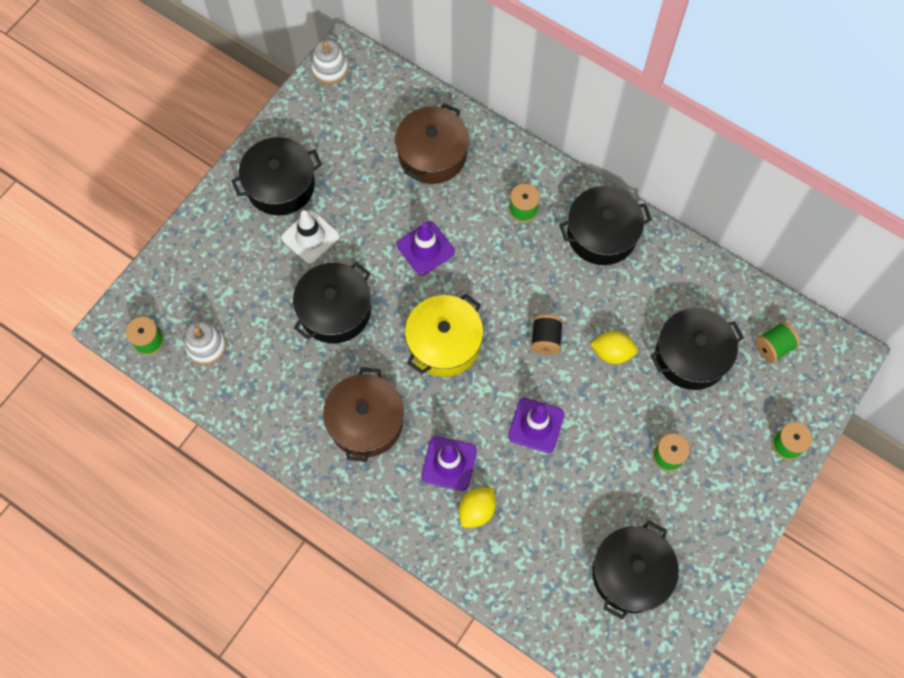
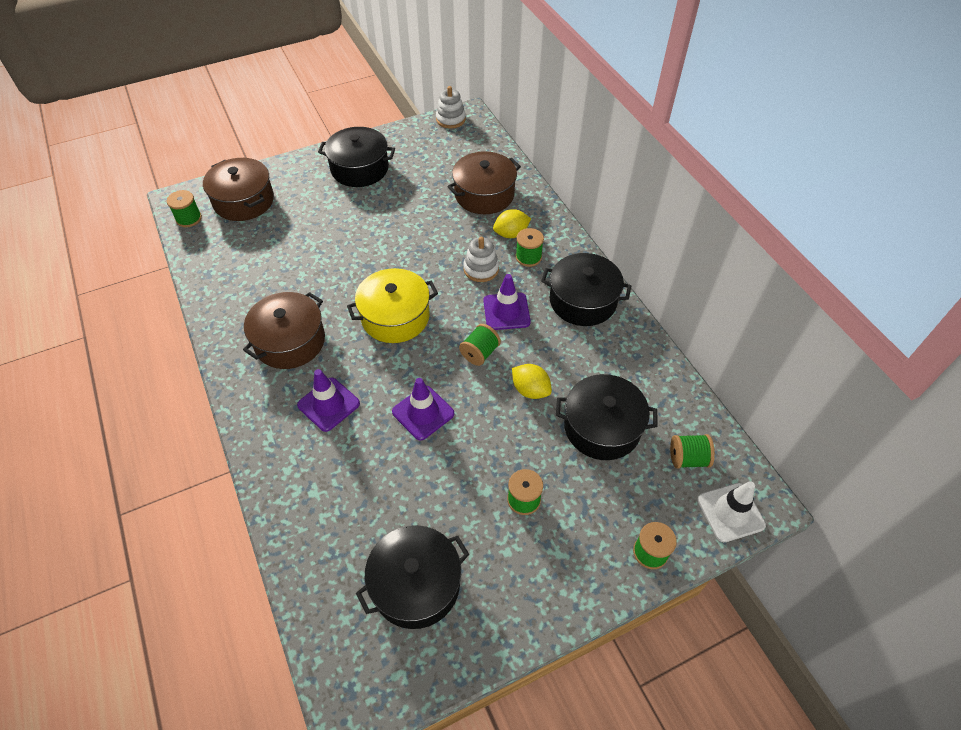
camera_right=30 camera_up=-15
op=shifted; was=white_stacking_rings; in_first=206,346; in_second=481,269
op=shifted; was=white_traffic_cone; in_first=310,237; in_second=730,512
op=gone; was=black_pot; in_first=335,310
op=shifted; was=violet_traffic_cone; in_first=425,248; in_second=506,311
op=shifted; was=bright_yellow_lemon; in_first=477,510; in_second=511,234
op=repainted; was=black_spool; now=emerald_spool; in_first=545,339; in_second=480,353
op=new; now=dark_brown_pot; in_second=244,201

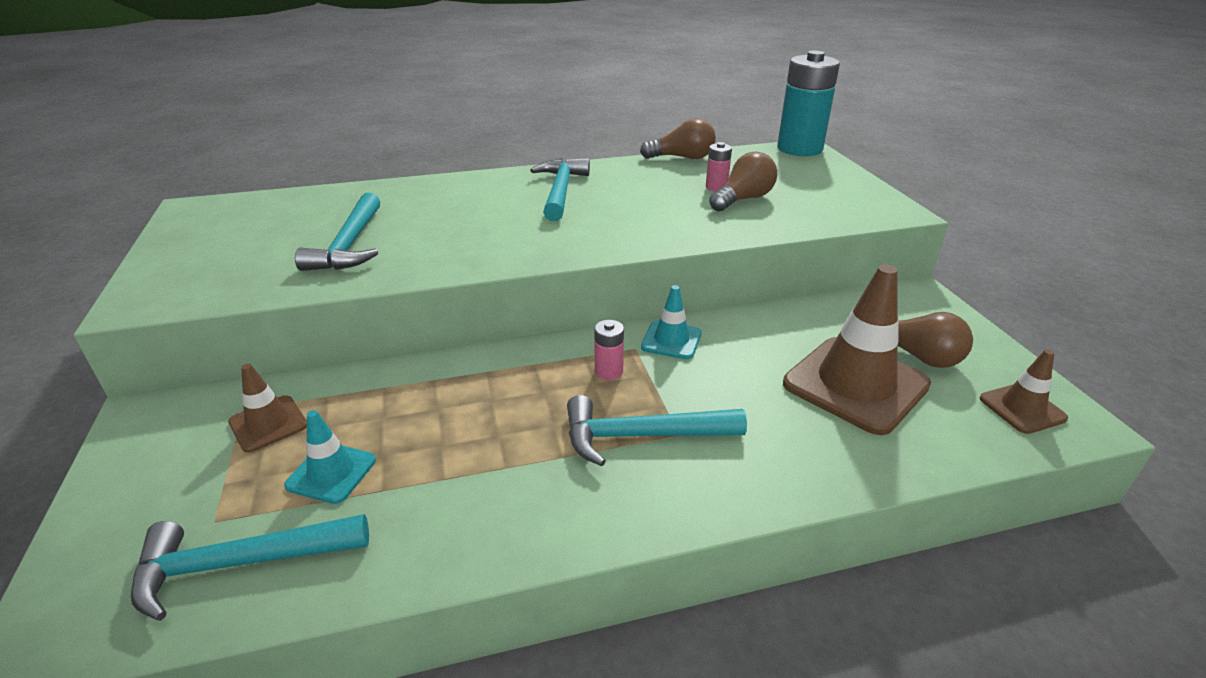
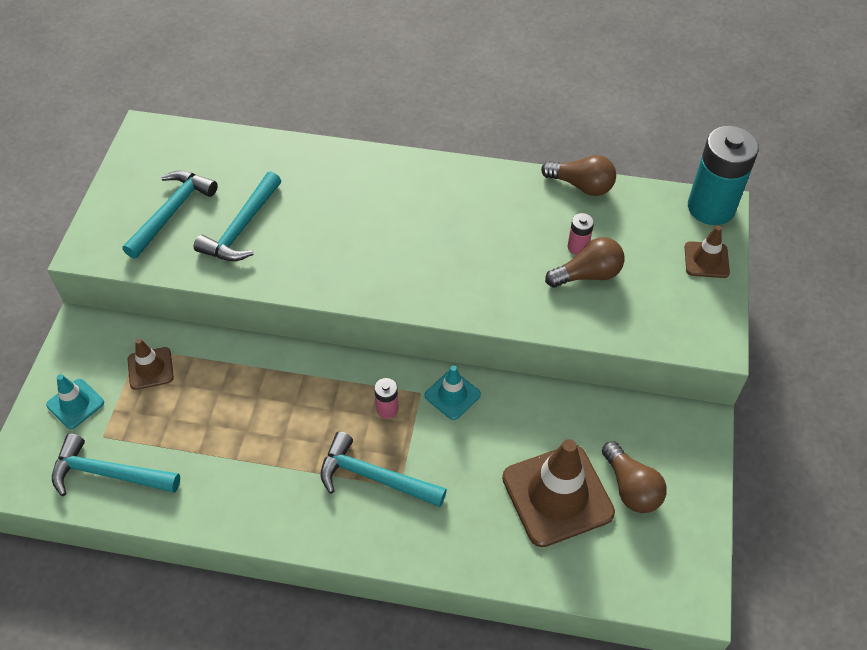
camera_right=25 camera_up=20
op=shifted; was=turquoise_traffic_cone; in_first=331,473; in_second=75,404
op=shifted; was=turquoise_hammer; in_first=560,191; in_second=171,212
op=shifted; was=dark_brown_traffic_cone; in_first=1022,408; in_second=706,260

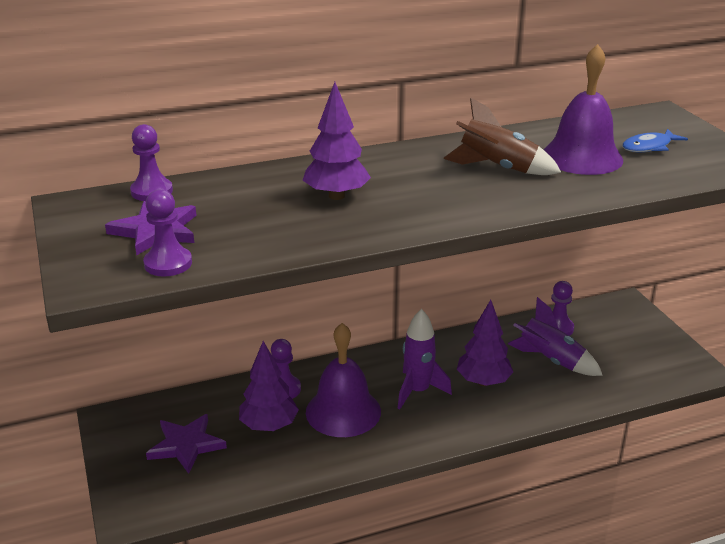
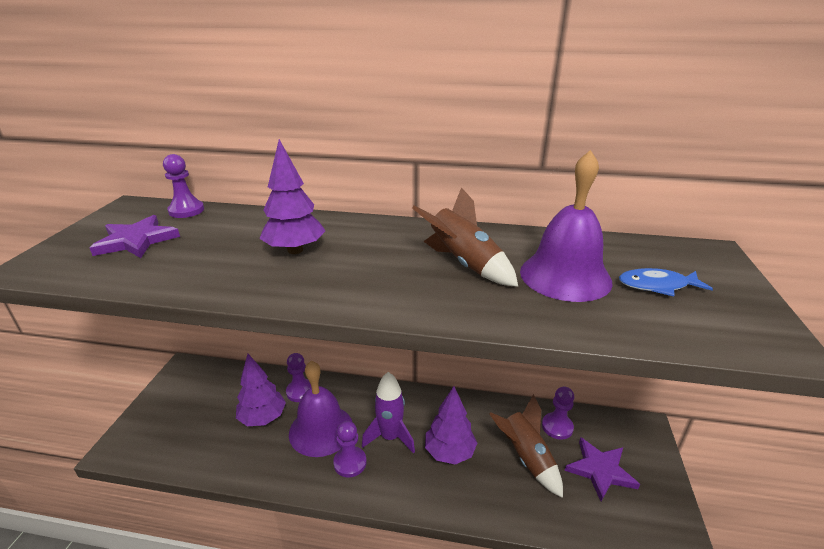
camera_right=30 camera_up=0
op=shifted; was=violet_chess_pawn; in_first=168,263; in_second=350,463
op=shifted; was=violet_star_shape; in_first=186,445; in_second=600,470
op=repainted; was=violet_spaceship; now=dark_brown_spaceship; in_first=551,360; in_second=526,458

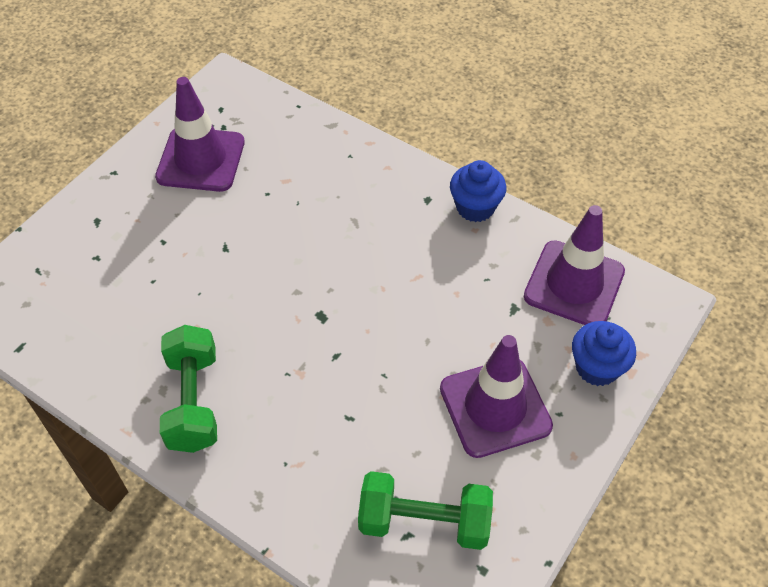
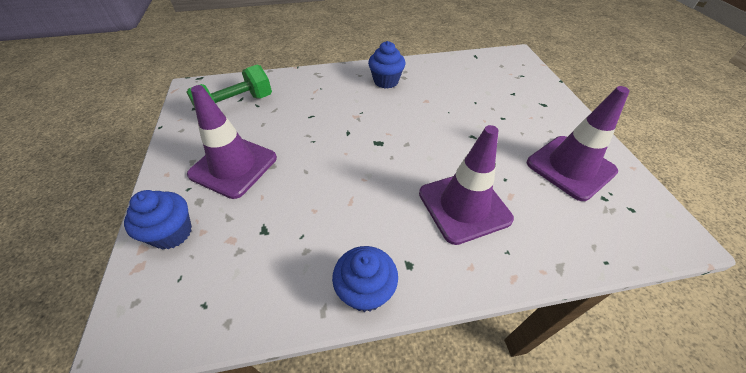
camera_right=135 camera_up=-5
op=swapped; was=emerald_dumbbell; now=royal_blue_fairy_cake; in_first=193,401; in_second=386,81
op=shifted; was=violet_traffic_cone; in_first=574,284; in_second=464,206

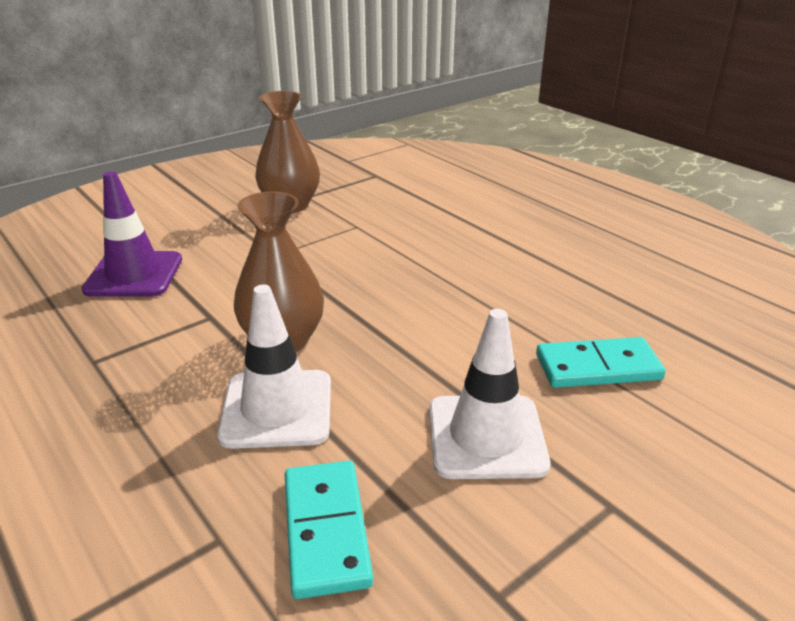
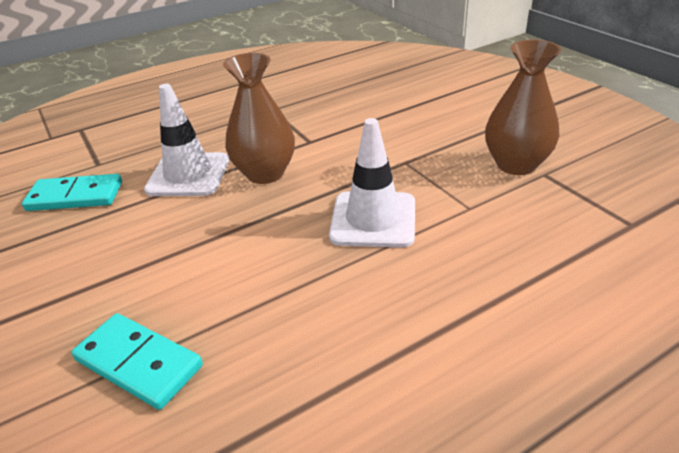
camera_right=100 camera_up=5
op=gone; was=violet_traffic_cone; in_first=134,275
op=shifted; was=white_traffic_cone; in_first=486,436; in_second=373,219
op=rotated; was=turquoise_domino_piece; in_first=597,367; in_second=139,363; clockwise=-60

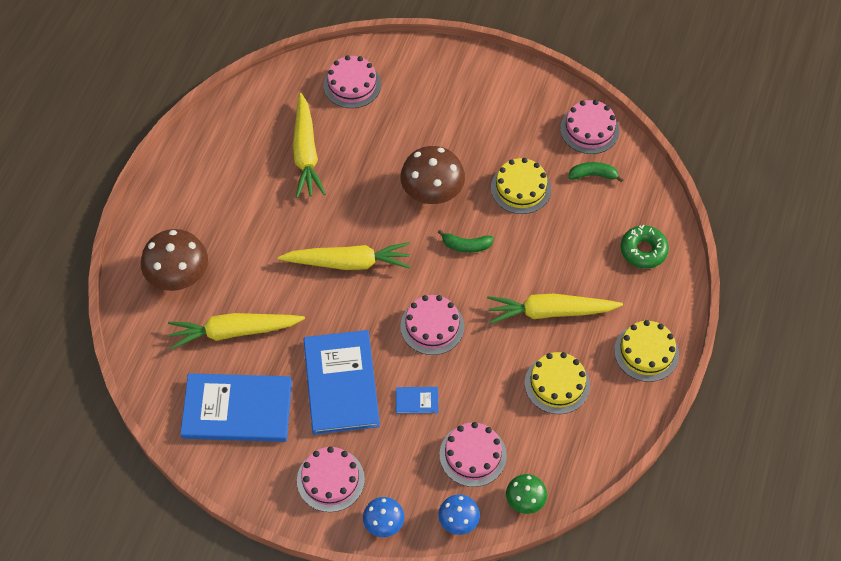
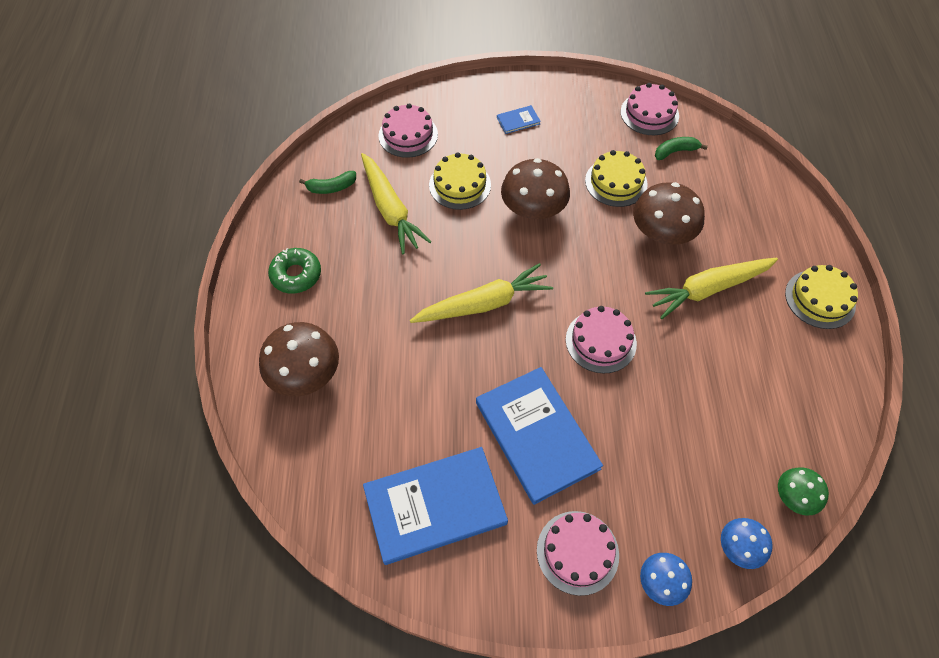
camera_right=-20 camera_up=0
op=gone; was=bright_yellow_toy_carrot; in_first=234,332
op=shifted; was=royal_blue_hardcover; in_first=417,401; in_second=518,120
op=shifted; was=emerald_banana_fruit; in_first=466,246; in_second=331,187
op=gone; was=rosy_cake; in_first=473,455
op=shifted; was=bright_yellow_cake; in_first=557,384; in_second=460,185
op=shifted; was=emerald_glazed_donut; in_first=643,250; in_second=296,275
op=new; now=dark_brown_fungus; in_second=662,232

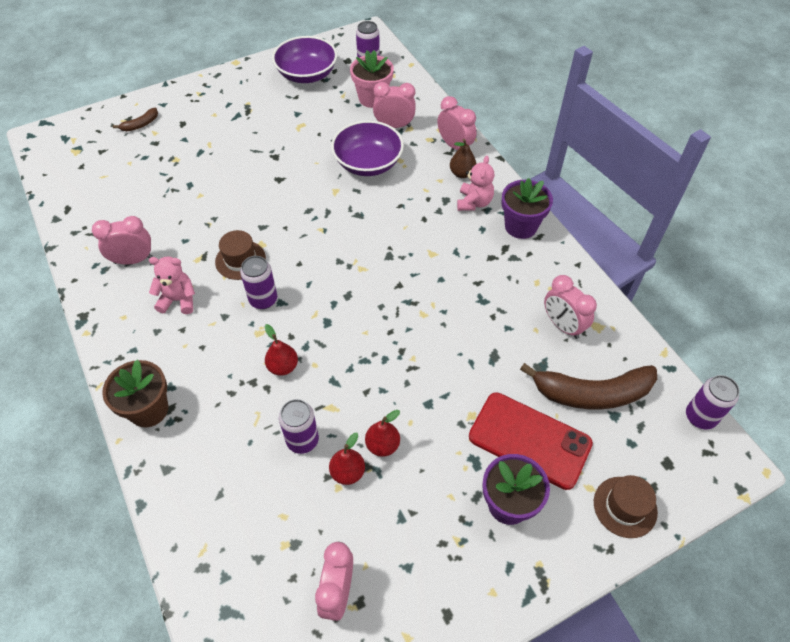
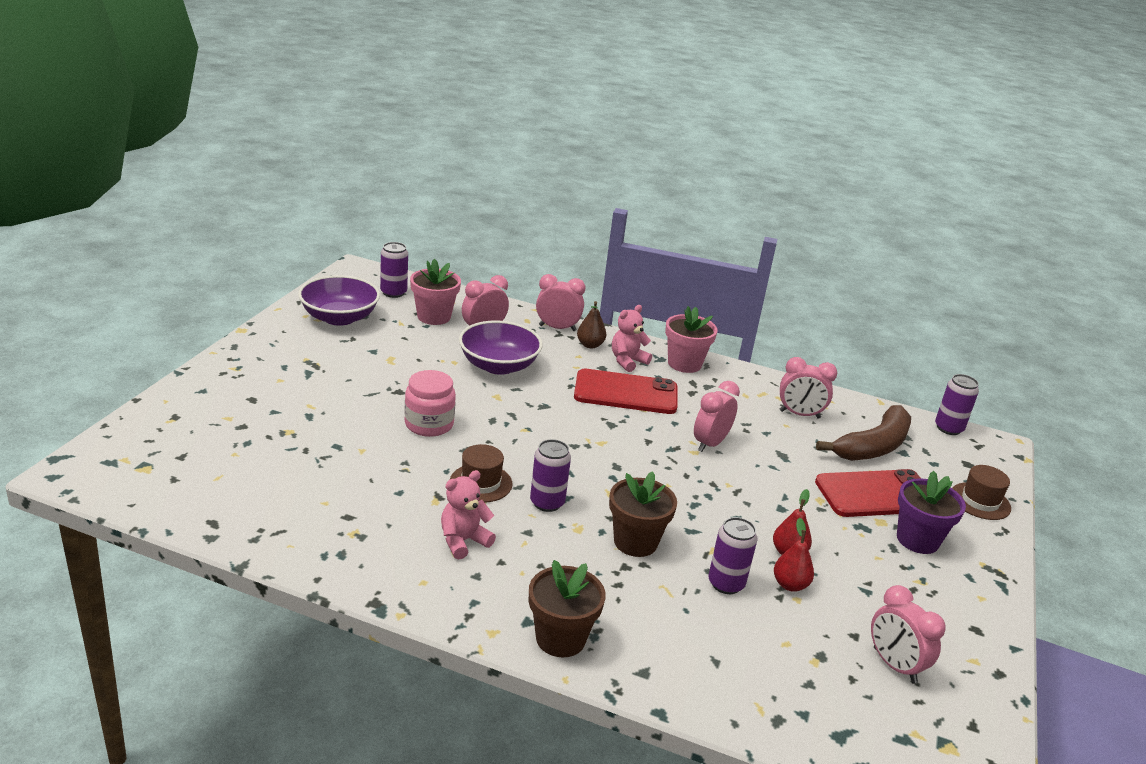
camera_right=-45 camera_up=-25
op=shifted; was=rosy_alarm_clock; in_first=133,260; in_second=710,444
op=gone; was=dark_brown_banana_fruit; in_first=140,124
op=swapped; was=scarlet_pear_fruit; now=dark_brown_flower_pot; in_first=283,366; in_second=635,542
op=rotated; was=rosy_teddy_bear; in_first=474,202; in_second=627,361; clockwise=-105
op=repainted; was=violet_flower_pot; now=rosy_flower_pot; in_first=520,226; in_second=684,364
op=new; now=rosy_preserve_jar; in_second=429,424
op=new; now=scarlet_smartphone; in_second=626,393

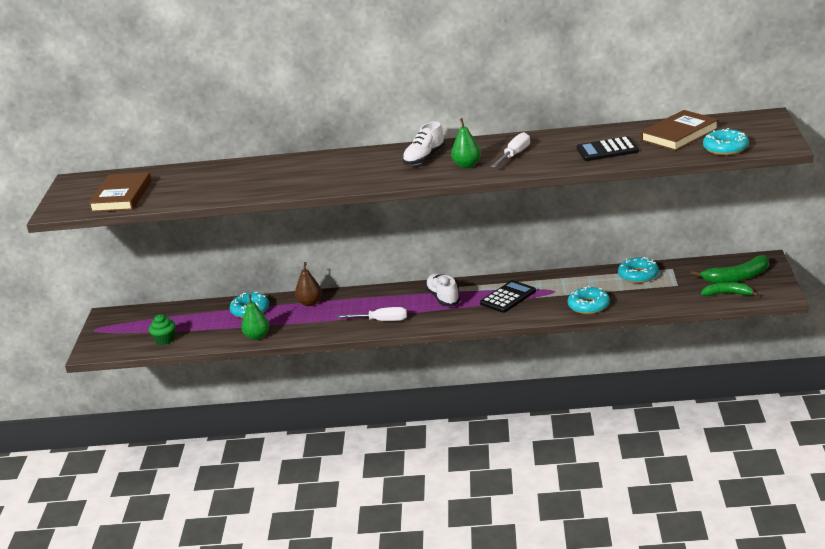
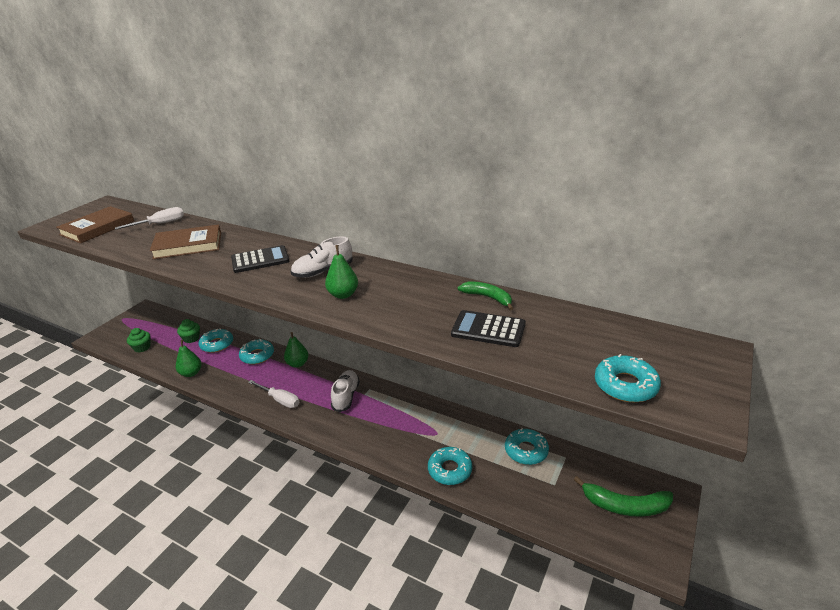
camera_right=25 camera_up=5
op=swapped; was=dark_brown_pear_fruit; now=turquoise_glazed_donut; in_first=310,303; in_second=257,355
op=shifted; was=black_calculator; in_first=508,297; in_second=260,260
op=shifted; was=white_flat_screwdriver; in_first=514,155; in_second=160,224
op=shifted; was=dark_brown_hardcover; in_first=679,134; in_second=188,245
op=shifted; was=emerald_banana_fruit; in_first=727,294; in_second=488,298
op=new; now=emerald_fairy_cake; in_second=191,338
op=new; now=emerald_pear_fruit; in_second=297,364

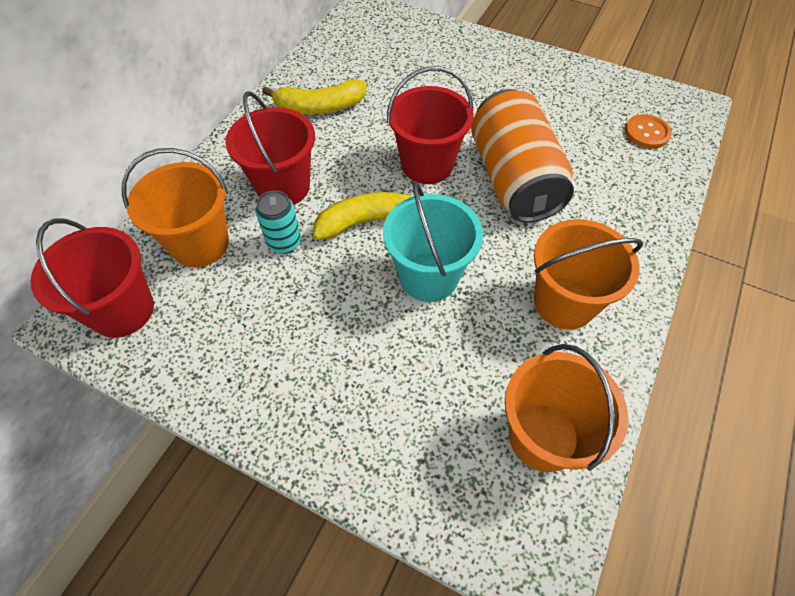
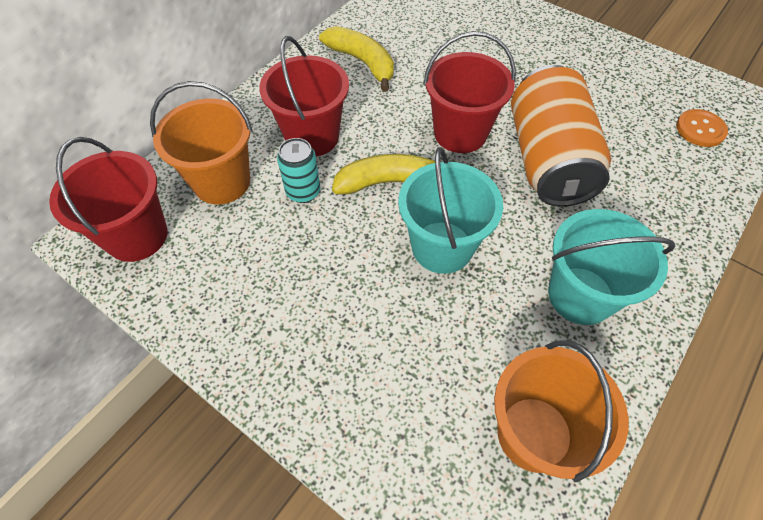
camera_right=10 camera_up=0
op=rotated; was=bright_yellow_banana_fruit; in_first=320,107; in_second=362,62; clockwise=-135
op=repainted; was=orange_sand_bucket; now=turquoise_sand_bucket; in_first=564,302; in_second=580,295

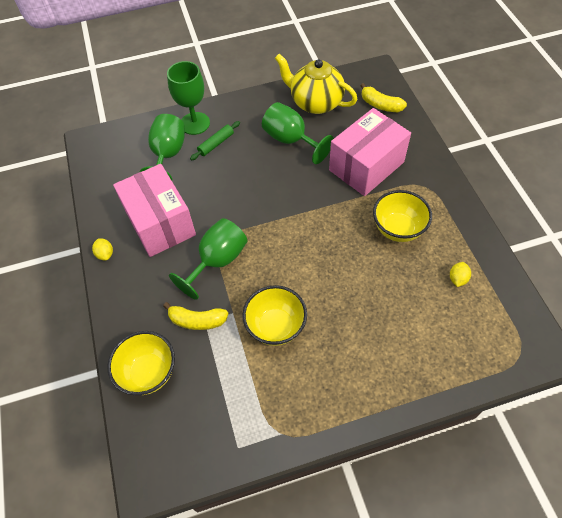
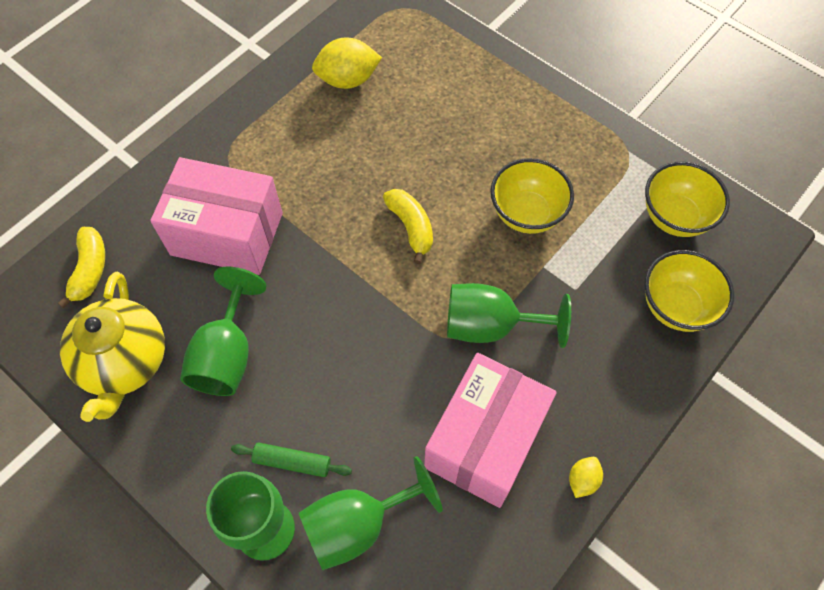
camera_right=-125 camera_up=5
op=shifted; was=bright_yellow_banana_fruit; in_first=197,320; in_second=411,227
op=shifted; was=bright_yellow_bowl; in_first=398,229; in_second=674,217
op=scaled; was=bright_yellow_lemon; in_first=457,279; in_second=348,80; ratio=1.92

